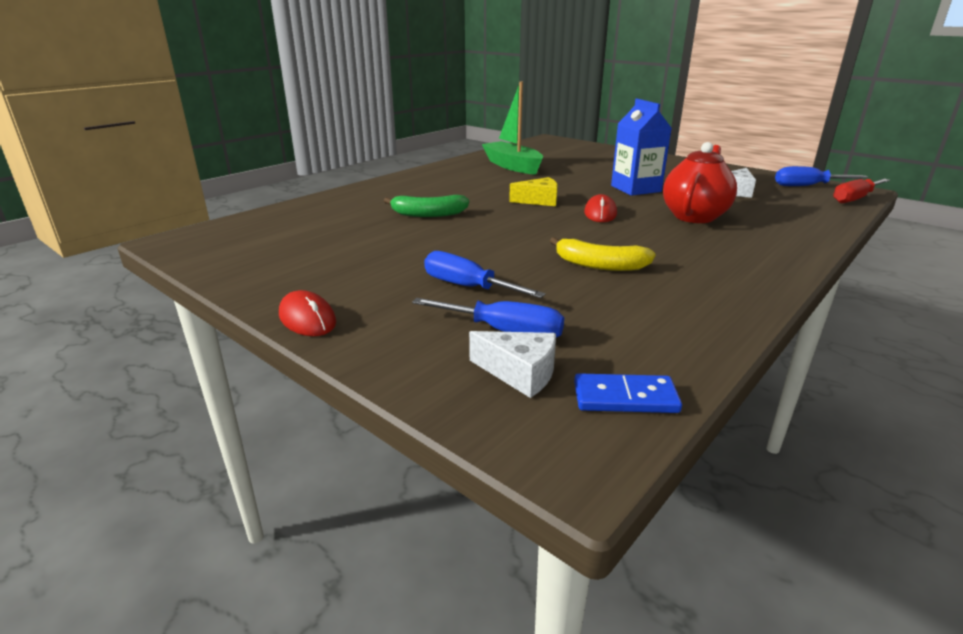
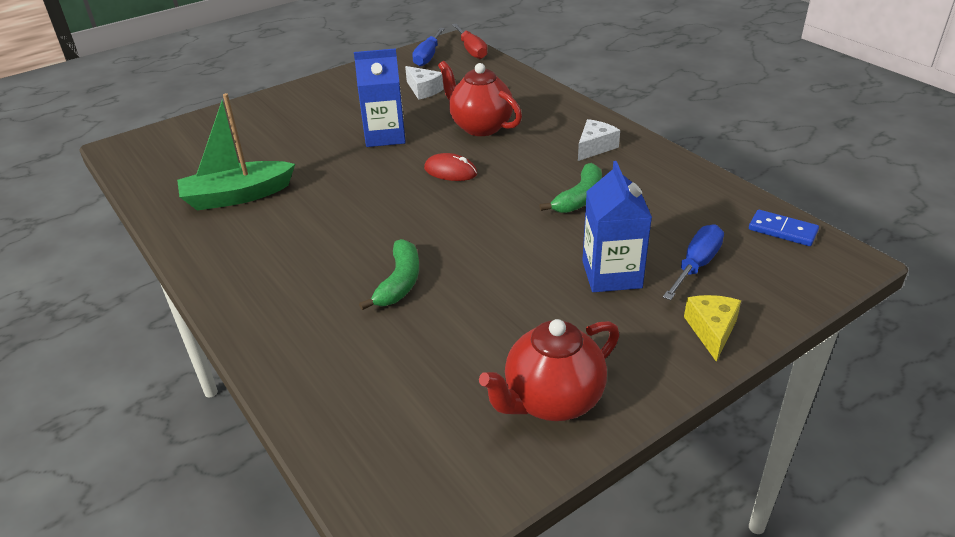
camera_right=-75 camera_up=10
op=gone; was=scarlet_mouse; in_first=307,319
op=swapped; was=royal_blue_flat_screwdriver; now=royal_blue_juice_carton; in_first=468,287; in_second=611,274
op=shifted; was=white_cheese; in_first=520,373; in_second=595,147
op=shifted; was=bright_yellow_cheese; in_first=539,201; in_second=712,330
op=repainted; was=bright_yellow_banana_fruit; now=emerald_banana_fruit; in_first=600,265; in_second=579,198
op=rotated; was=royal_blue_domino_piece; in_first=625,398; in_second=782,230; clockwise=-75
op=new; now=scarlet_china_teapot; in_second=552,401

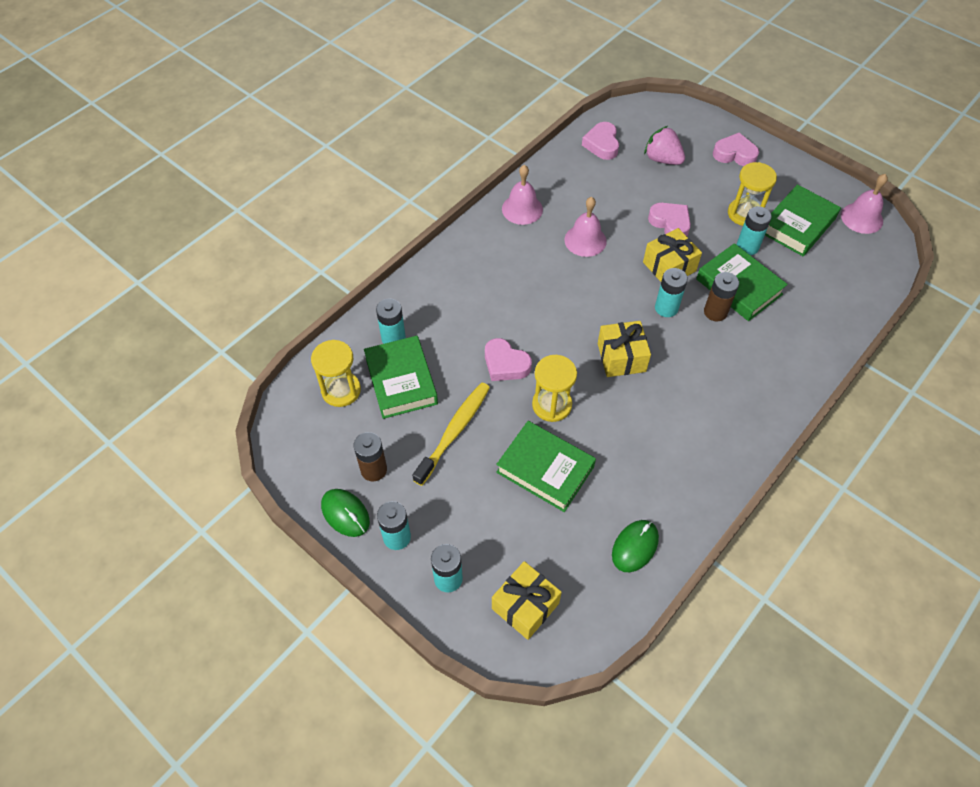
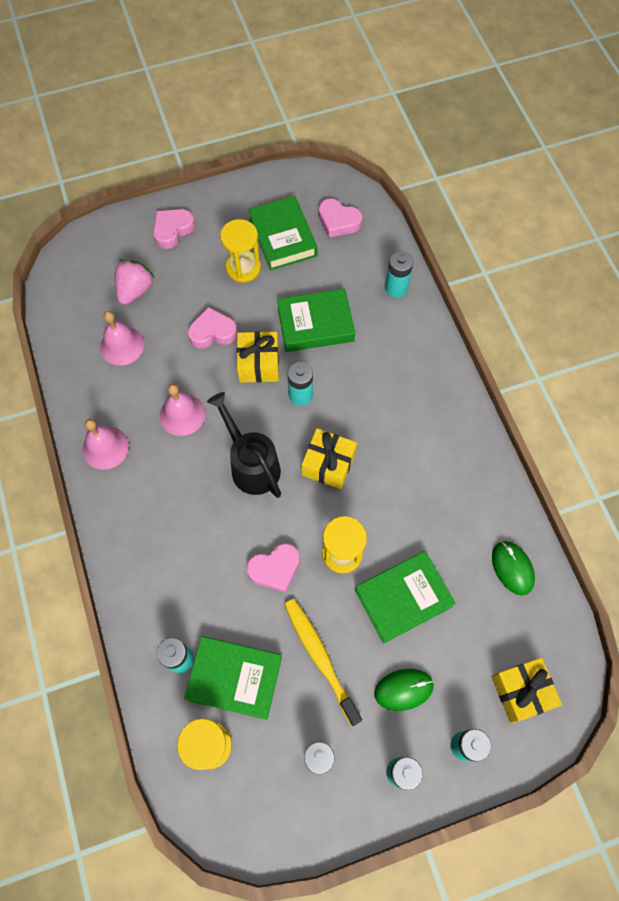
camera_right=-60 camera_up=10
op=shifted; was=emerald_mouse; in_first=345,513; in_second=403,689
op=shifted; was=rosy_love_heart; in_first=602,144; in_second=338,221
op=rotated; was=rosy_strawberry; in_first=662,159; in_second=135,290; clockwise=135
op=gone; was=dark_brown_AA_battery; in_first=715,312
op=shifted; was=turquoise_AA_battery; in_first=747,247; in_second=396,288
op=shifted; was=rosy_hand_bell; in_first=862,218; in_second=122,345
op=new; now=black_watering_can; in_second=251,464

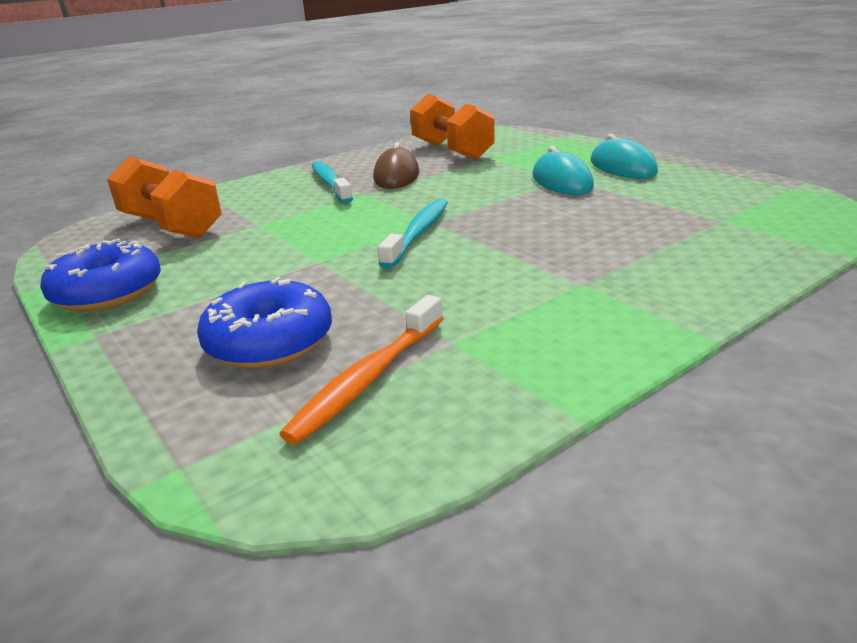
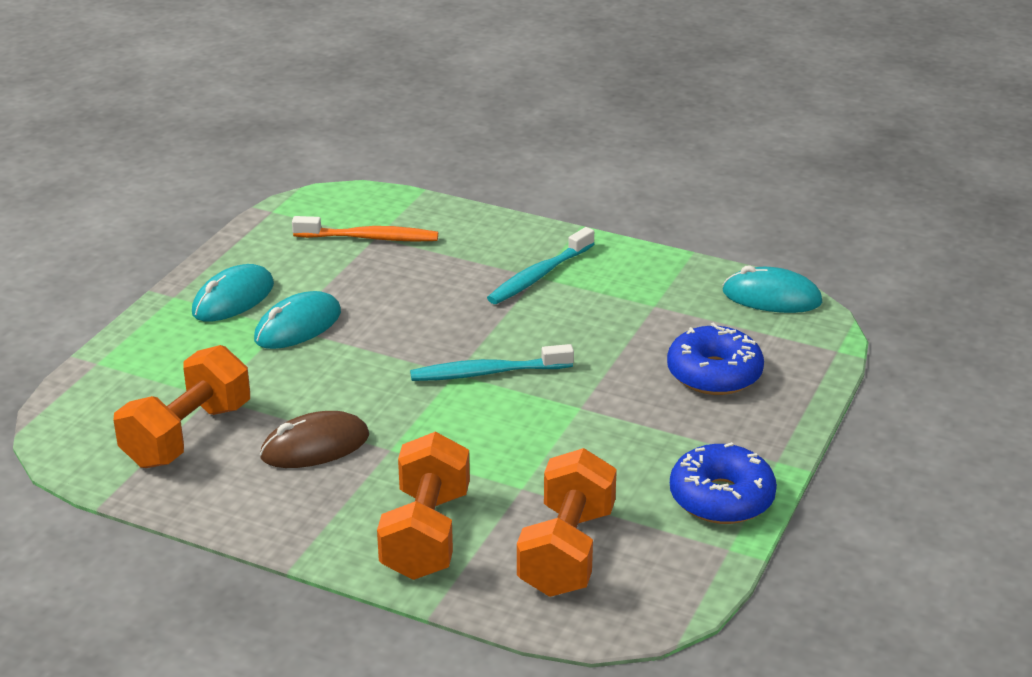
camera_right=-120 camera_up=5
op=shifted; was=orange_dental_brush; in_first=368,379; in_second=370,238
op=shifted; was=turquoise_dental_brush; in_first=330,183; in_second=539,275
op=new; now=orange_dumbbell; in_second=426,534
op=new; now=turquoise_mouse; in_second=771,297

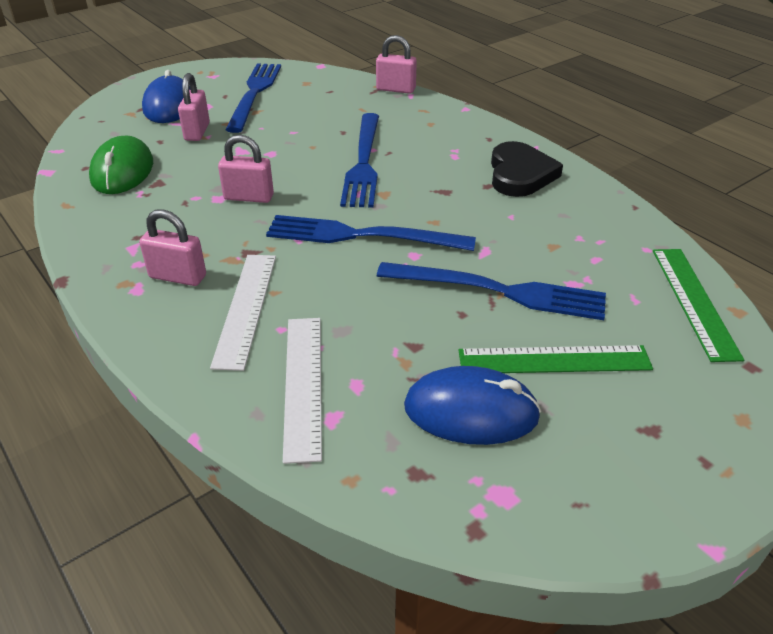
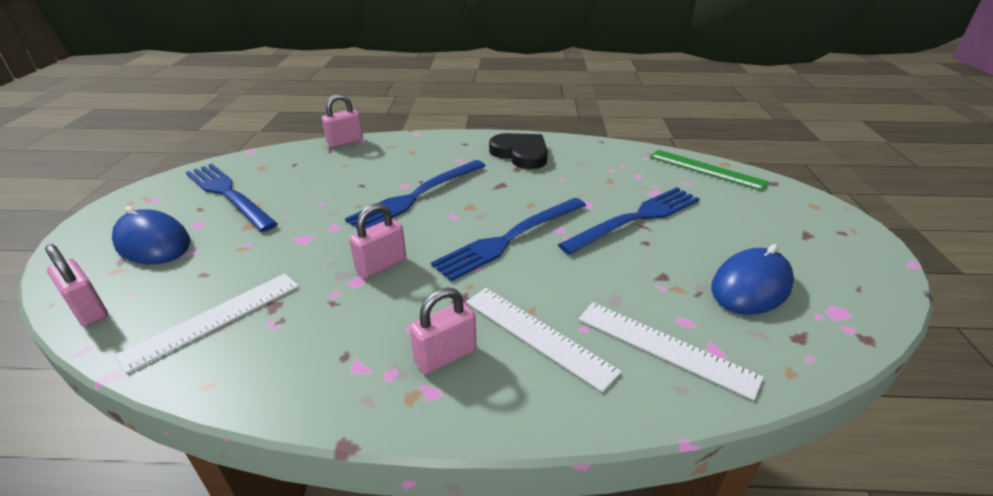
camera_right=-50 camera_up=-5
op=swapped; was=emerald_mouse; now=white_measuring_stick; in_first=122,171; in_second=214,319
op=shifted; was=rosy_small_lock; in_first=197,132; in_second=89,310
op=rotated; was=royal_blue_dinner_fork; in_first=363,162; in_second=417,196; clockwise=90
op=gone; was=emerald_measuring_stick; in_first=554,360

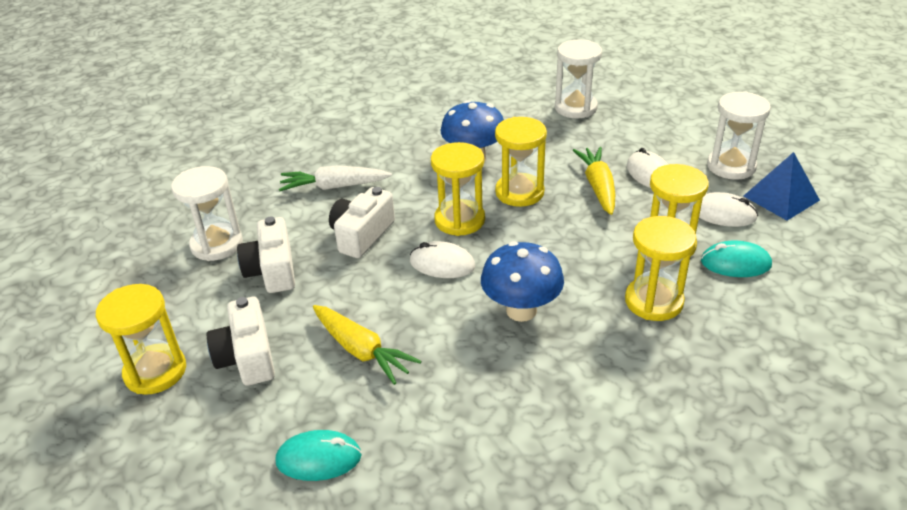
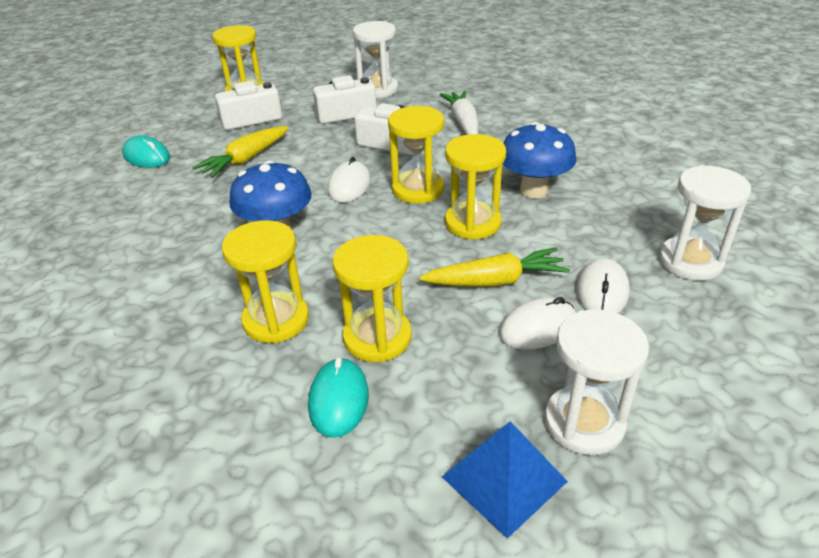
camera_right=85 camera_up=0
op=rotated; was=turquoise_mouse; in_first=319,458; in_second=147,156; clockwise=-45
op=shifted; was=white_mouse; in_first=723,214; in_second=602,291

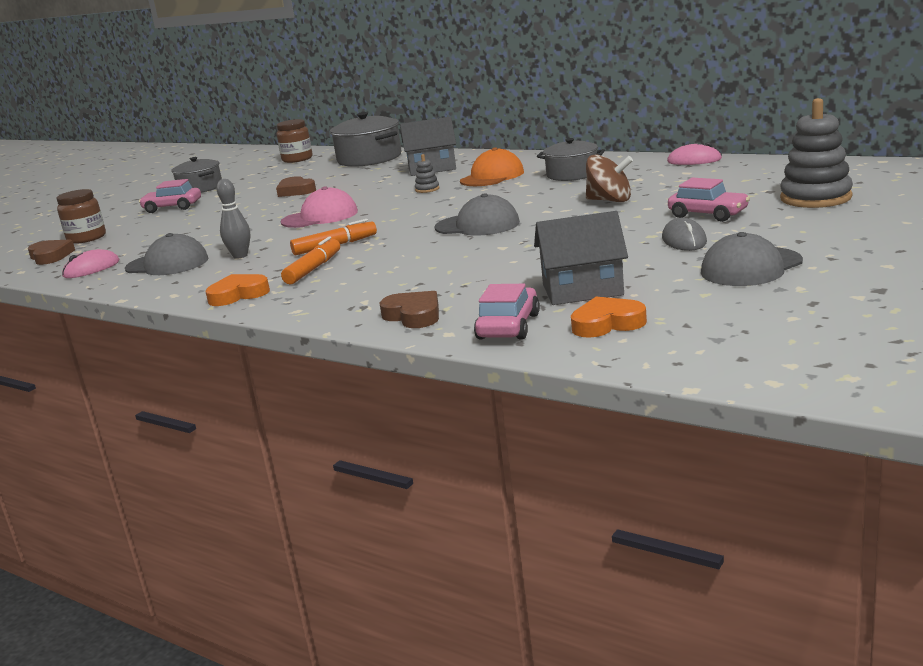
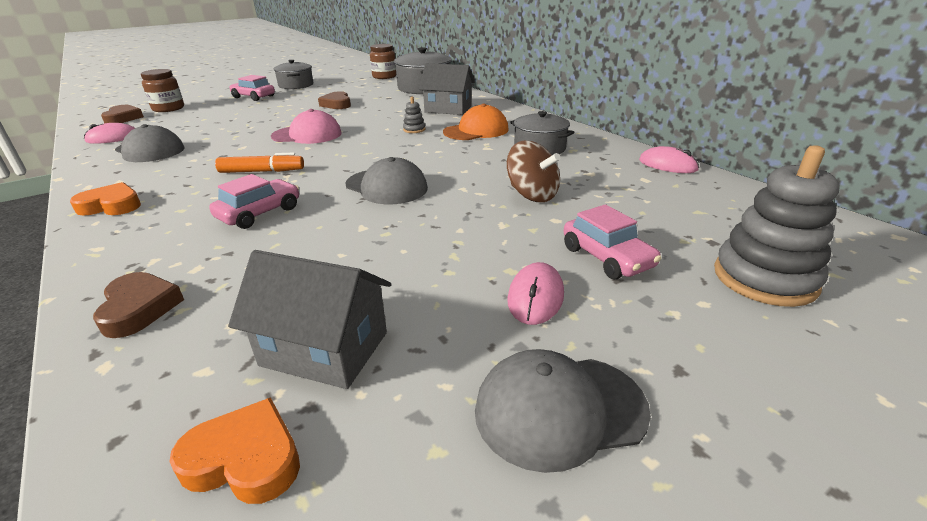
camera_right=20 camera_up=10
op=gone; was=grey_skittle; in_first=240,256
op=gone; was=orange_felt_pen; in_first=313,269
op=shifted; was=rosy_car; in_first=508,326; in_second=259,213
op=repainted; was=grey_mouse; now=rosy_mouse; in_first=684,240; in_second=535,297

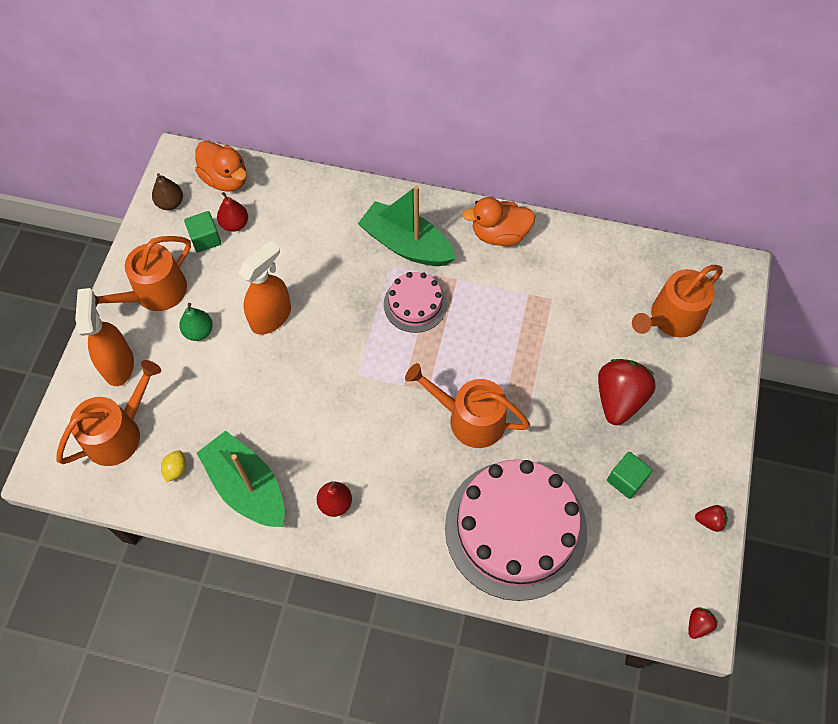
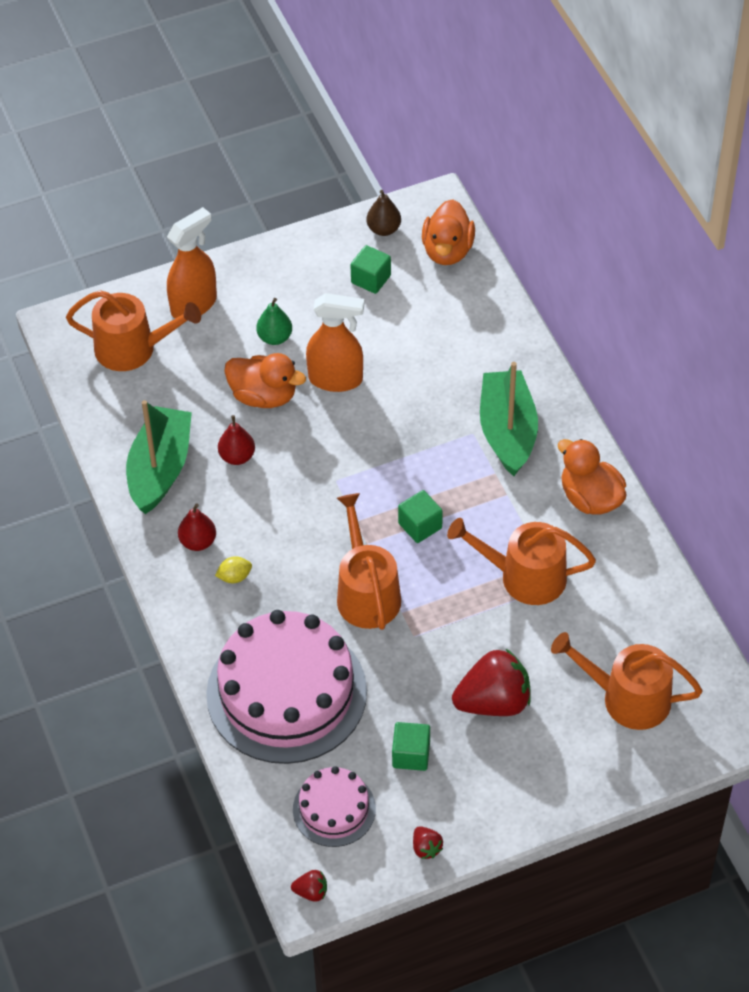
camera_right=55 camera_up=-10
op=shifted; was=orange_watering_can; in_first=154,293; in_second=524,577
op=shifted; was=bright_yellow_lemon; in_first=176,469; in_second=234,577
op=shifted; was=scarlet_pear_fruit; in_first=235,224; in_second=237,456
op=shifted; was=rosy_cake; in_first=415,304; in_second=334,809
op=new; now=orange_rubber_duck; in_second=263,396
op=new; now=emerald_cube; in_second=420,526

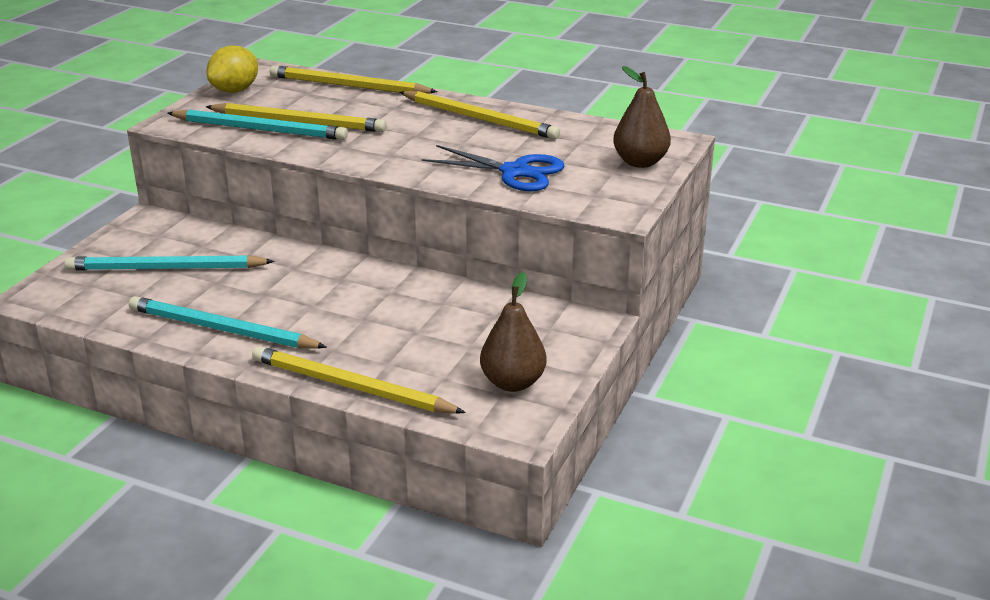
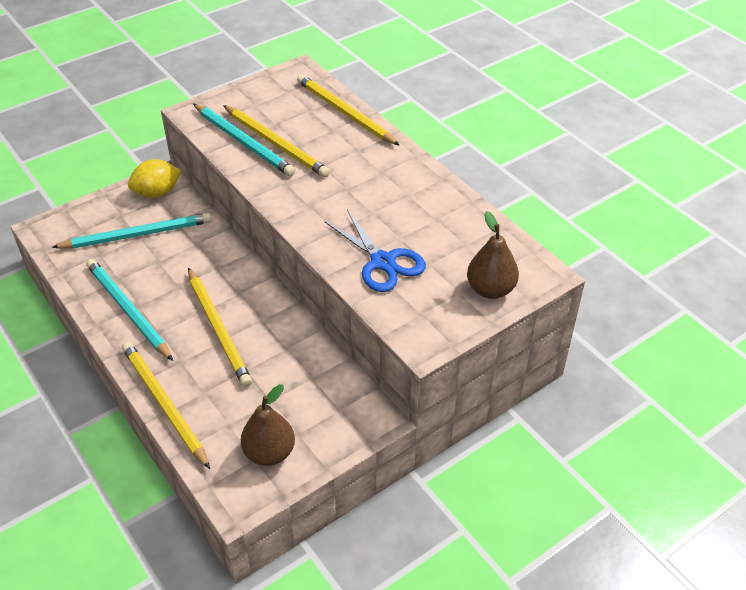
camera_right=30 camera_up=15
op=rotated; was=turquoise_lead_pencil; in_first=165,268; in_second=137,235; clockwise=135
op=shifted; was=bright_yellow_lemon; in_first=235,90; in_second=157,193
op=shifted; was=bright_yellow_lead_pencil; in_first=480,119; in_second=218,329

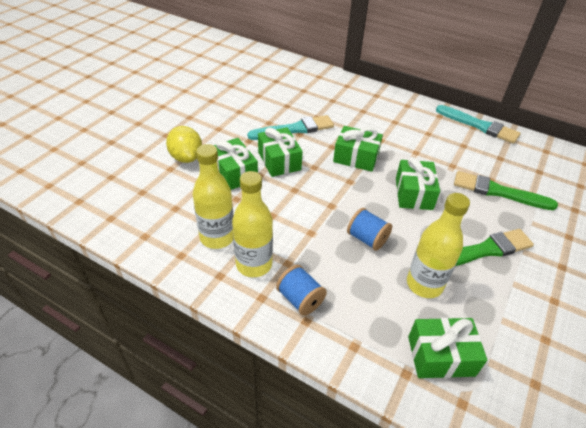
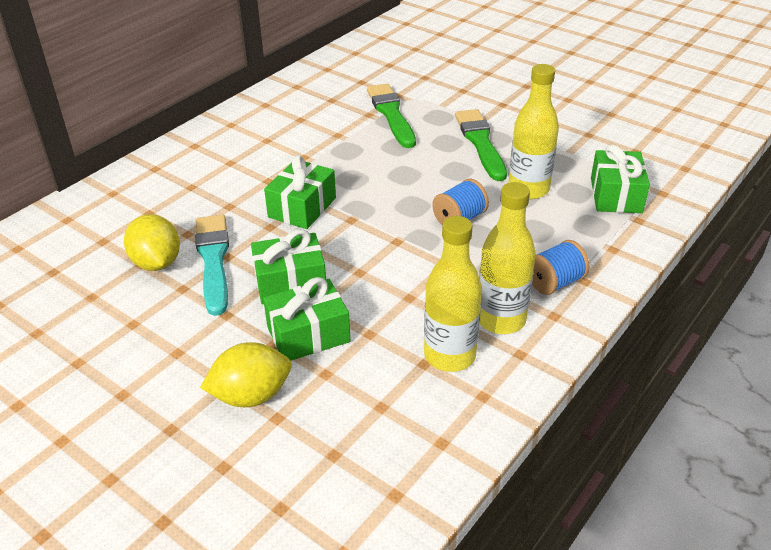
camera_right=-80 camera_up=-5
op=gone; was=emerald_wrapped_gift; in_first=414,194
op=gone; was=turquoise_paintbrush; in_first=479,126
op=rotated; was=emerald_paintbrush; in_first=498,192; in_second=391,114; clockwise=135
op=new; now=bright_yellow_lemon; in_second=157,263

